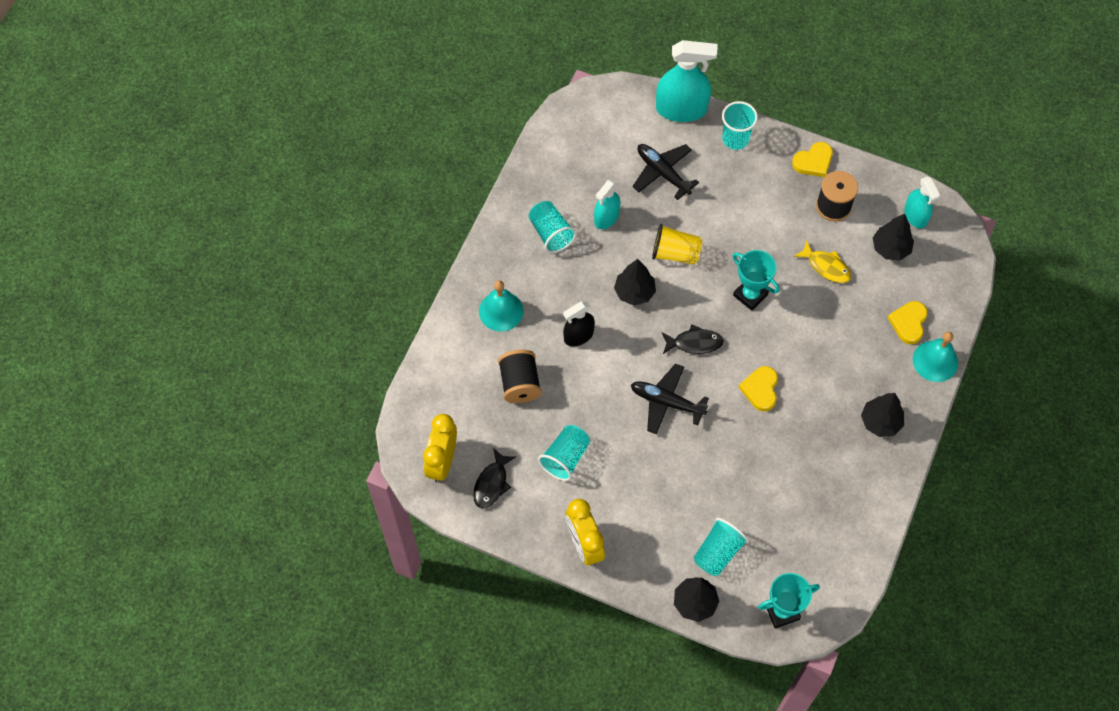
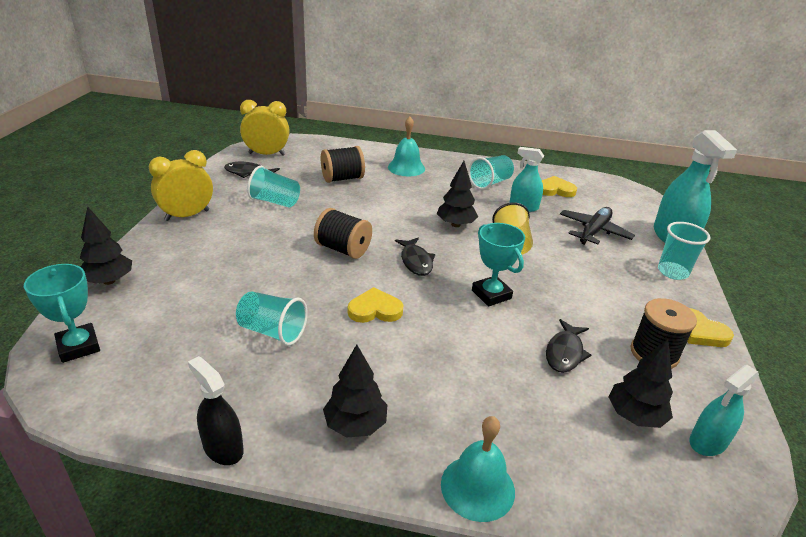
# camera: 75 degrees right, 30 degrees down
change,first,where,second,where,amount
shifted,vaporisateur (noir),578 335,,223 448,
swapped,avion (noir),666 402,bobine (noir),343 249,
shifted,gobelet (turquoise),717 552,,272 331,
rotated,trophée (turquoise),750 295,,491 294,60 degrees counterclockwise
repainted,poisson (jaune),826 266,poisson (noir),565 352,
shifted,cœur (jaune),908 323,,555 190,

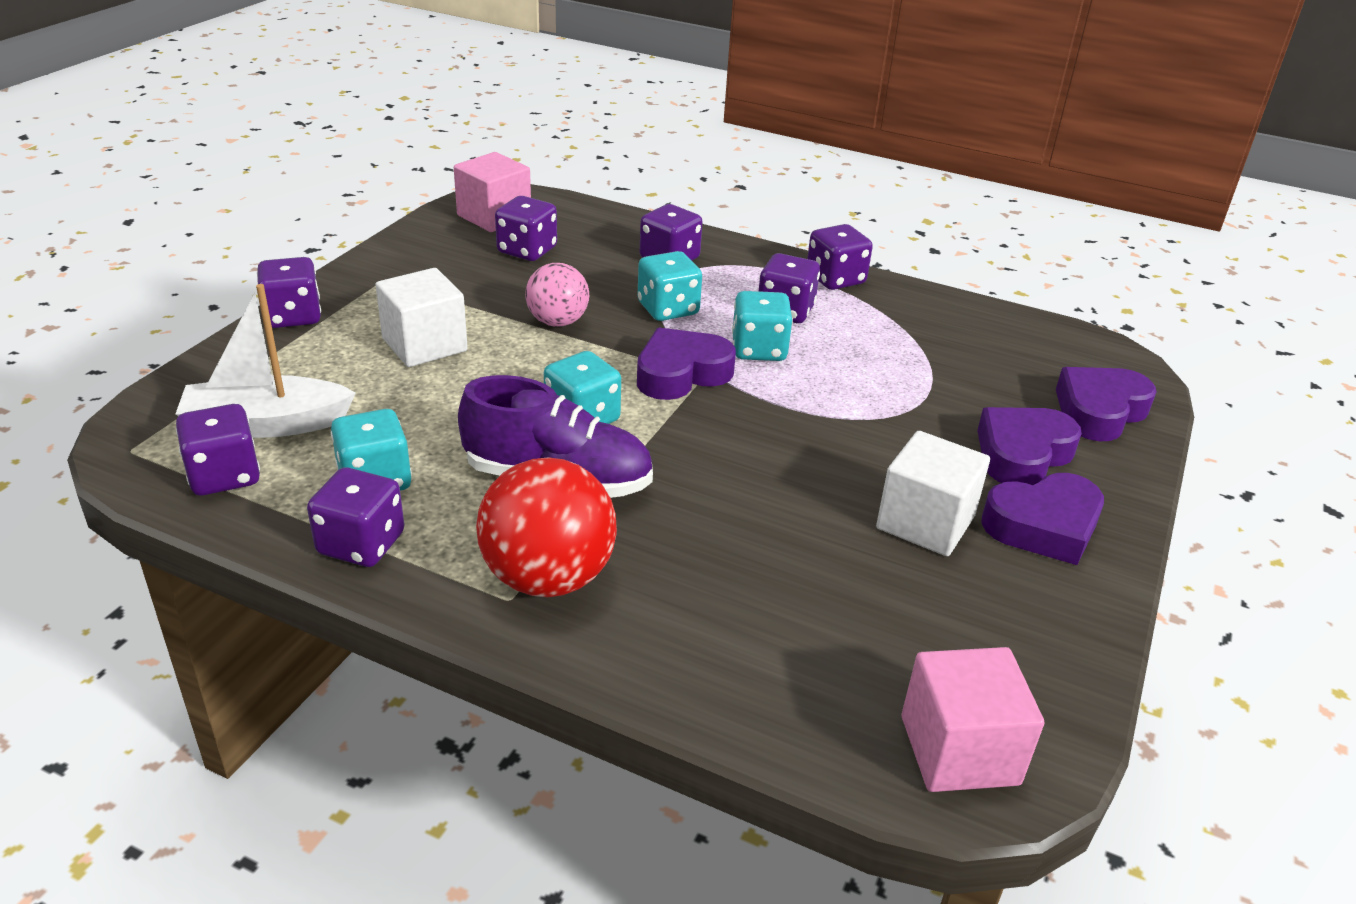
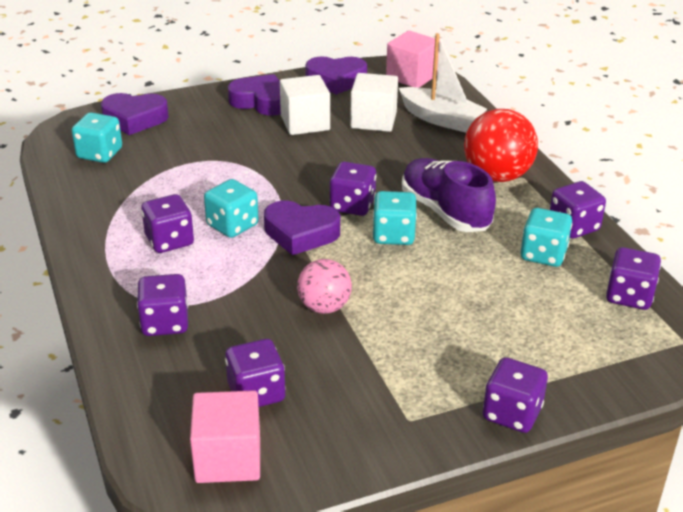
# camera: 135 degrees left, 0 degrees up
change,first,where,second,where,amount
shifted,bateau (blanc),266 424,,441 119,
shifted,cube (blanc),424 345,,373 120,
shifted,dé (turquoise),668 309,,100 154,
shifted,dé (violet),835 279,,352 205,
shifted,cœur (violet),1022 454,,336 80,

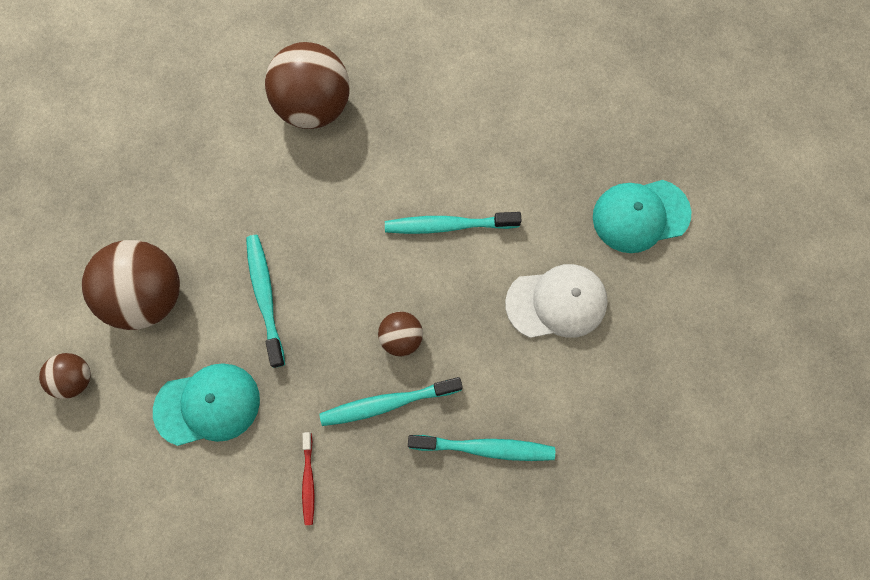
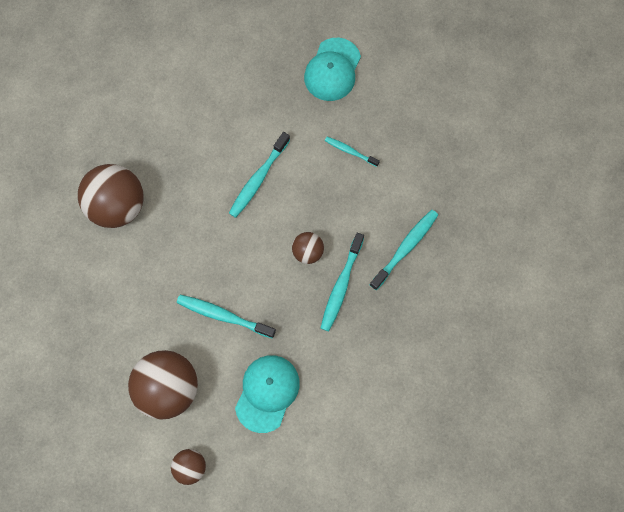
# camera: 55 degrees left, 0 degrees up
change,first,where,second,where,amount
gone,brosse à dents (rouge),308 481,,,
swapped,casquette (blanc),556 302,brosse à dents (turquoise),350 151,

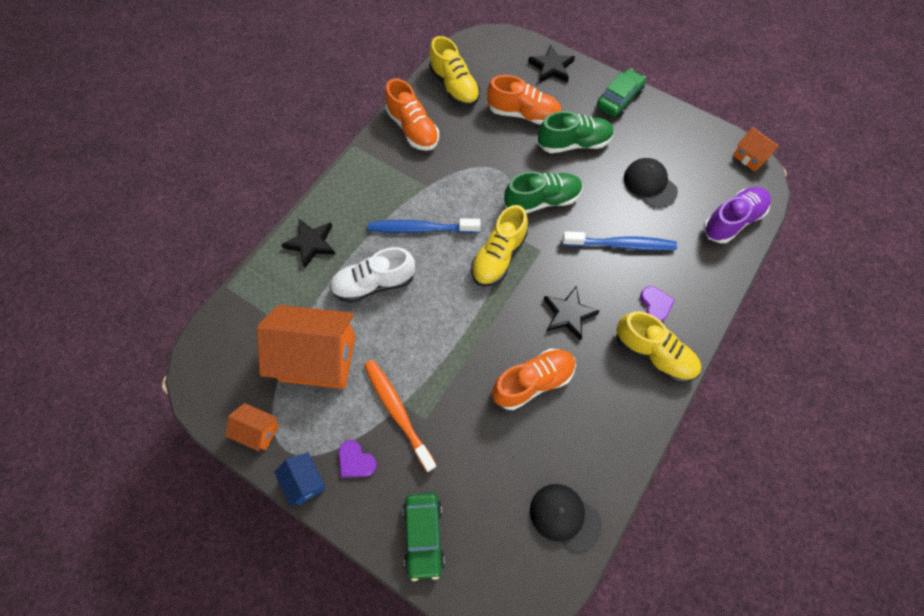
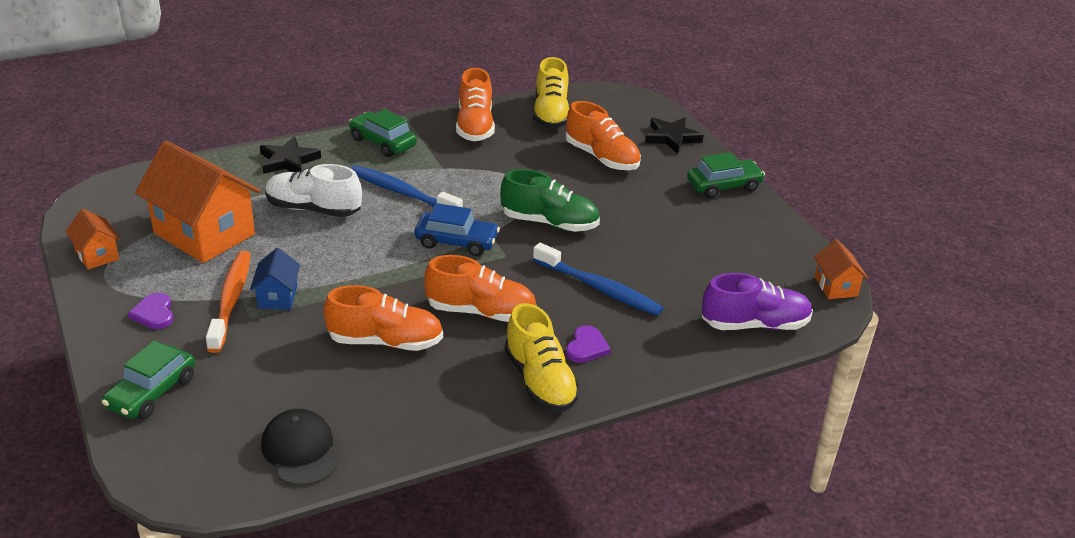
# camera: 30 degrees right, 30 degrees down
change,first,where,second,where,amount
shifted,maison (bleu),305 481,,277 297,
swapped,chaussure (jaune),498 256,voiture (bleu),456 242,
gone,chaussure (vert),574 143,,,
swapped,étoile (noir),568 314,chaussure (orange),481 312,
gone,casquette (noir),650 184,,,
new,,,voiture (vert),382 142,

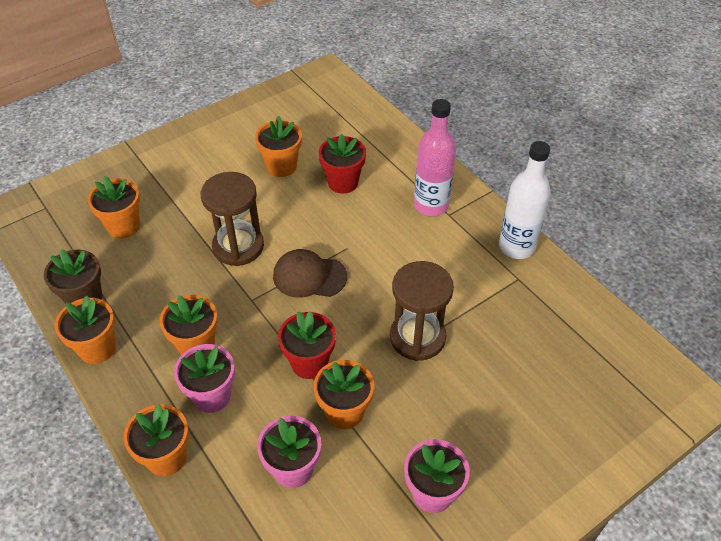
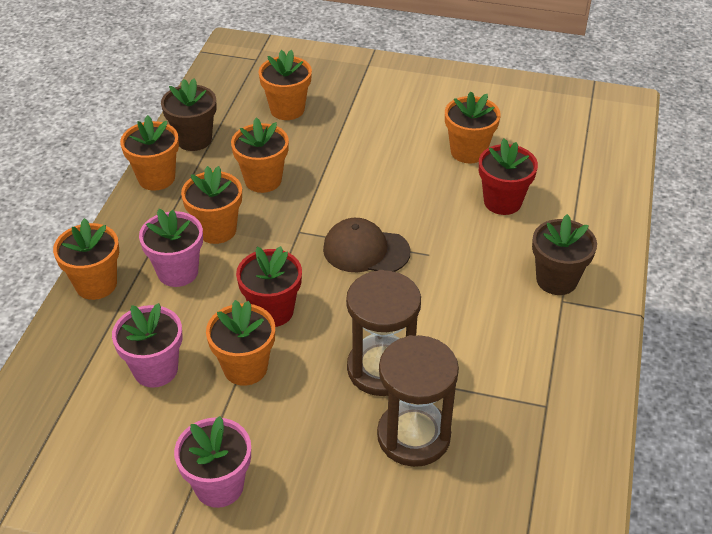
# camera: 50 degrees right, 5 degrees down
change,first,where,second,where,amount
shifted,sablier (marron),238 246,,413 436,
rotated,casquette (marron),309 276,,365 250,45 degrees counterclockwise
swapped,bouteille (rose),431 205,pot de fleurs (marron),556 280,
gone,bouteille (blanc),516 247,,,
new,,,pot de fleurs (orange),263 180,

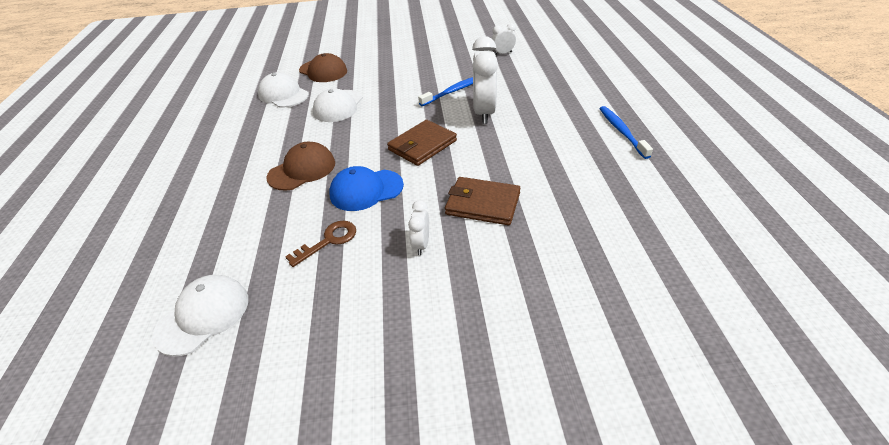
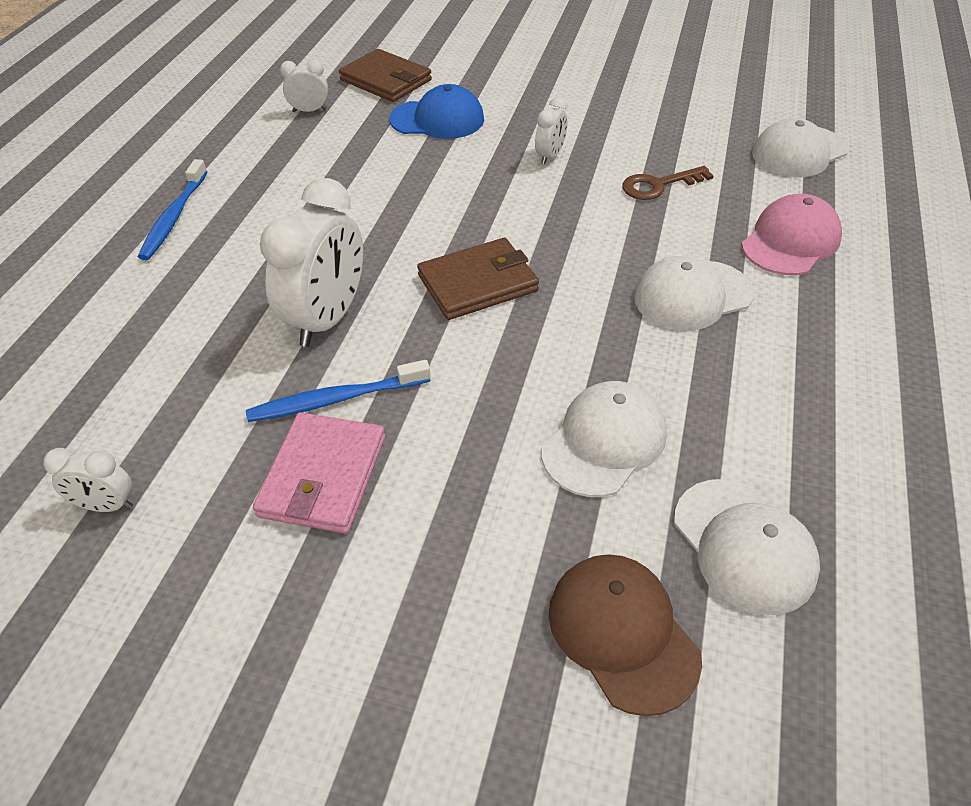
# camera: 160 degrees left, 5 degrees up
change,first,where,second,where,amount
repainted,casquette (marron),302 170,casquette (blanc),692 295,
shifted,casquette (bleu),366 190,,437 119,
shifted,portefeuille (marron),482 204,,386 80,
new,,,portefeuille (rose),323 476,
new,,,réveil (blanc),309 111,
new,,,casquette (rose),790 241,

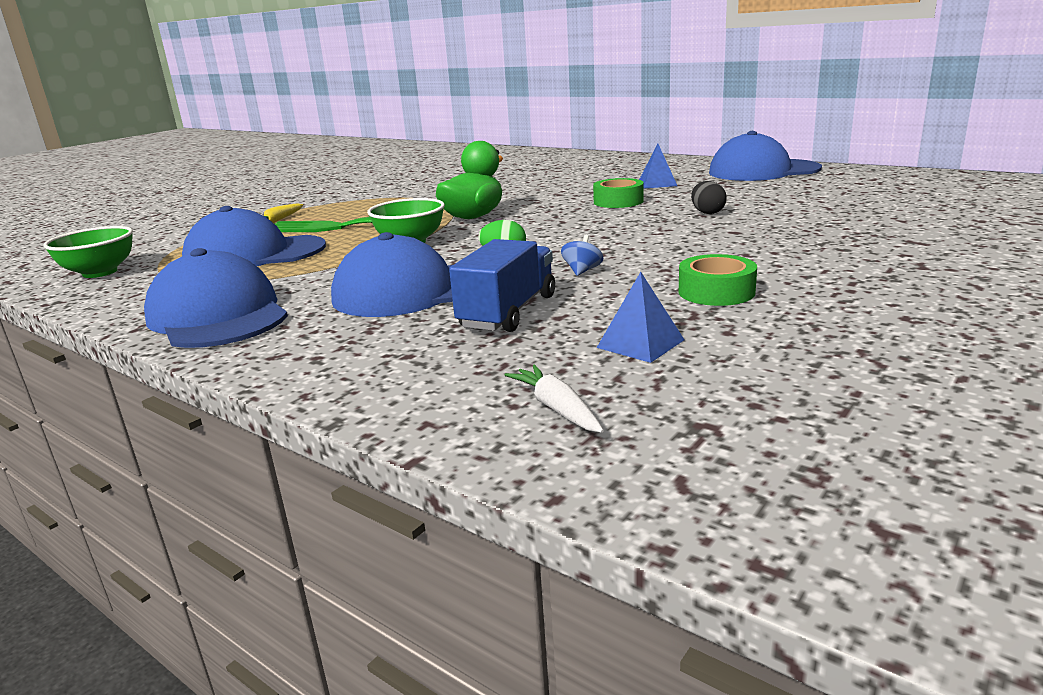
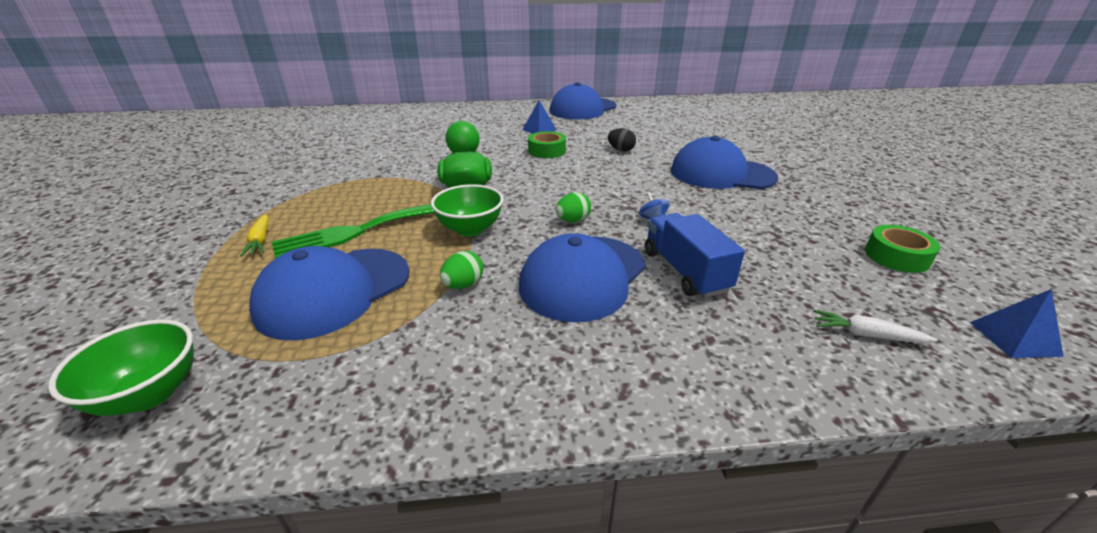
# camera: 45 degrees left, 10 degrees up
change,first,where,second,where,amount
shifted,casquette (bleu),218 315,,721 174,
shifted,pyramide (bleu),640 343,,1014 338,
shifted,ruban adhésif (vert),716 292,,896 256,
new,,,œuf (vert),463 285,

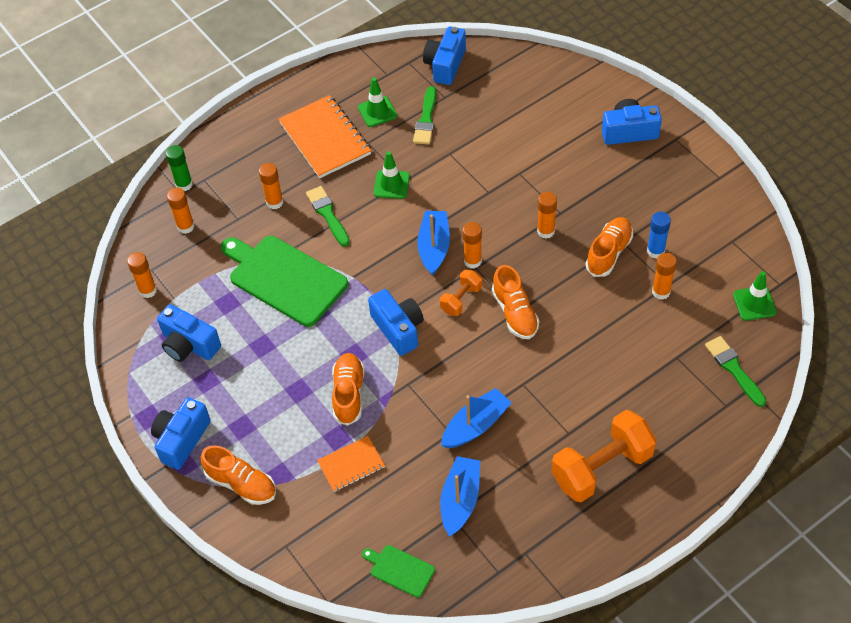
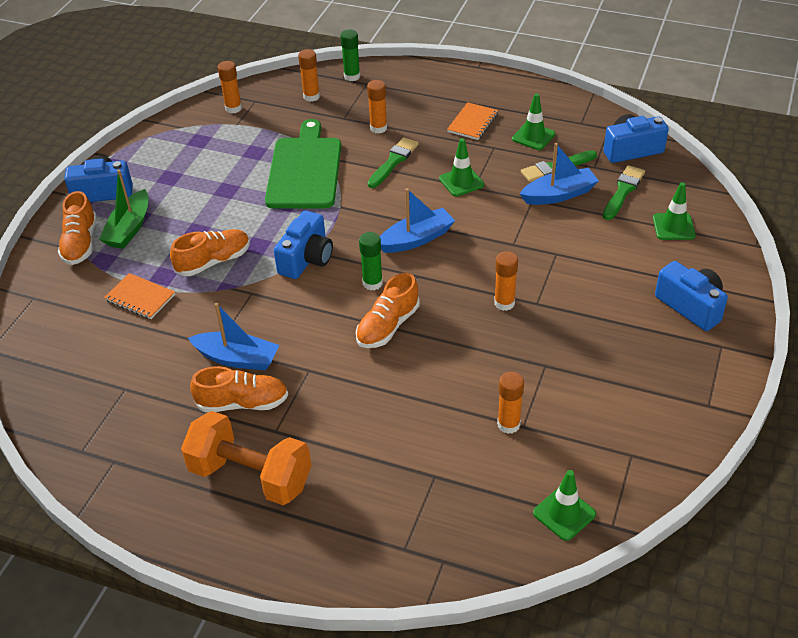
# camera: 55 degrees right, 10 degrees down
change,first,where,second,where,amount
gone,appareil photo (bleu),189 345,,,
scaled,carnet (orange),325 138,,472 122,x0.56
gone,planche à découper (vert),400 570,,,
swapped,haltère (orange),461 299,bâton de colle (vert),372 283,
shifted,bateau (bleu),460 500,,559 195,
gone,bâton de colle (orange),472 261,,,
shifted,chaussure (orange),609 253,,243 403,
gone,bâton de colle (bleu),655 251,,,
shifted,pinceau (vert),734 369,,623 191,
new,,,bateau (vert),129 228,
new,,,cône de chantier (vert),673 227,

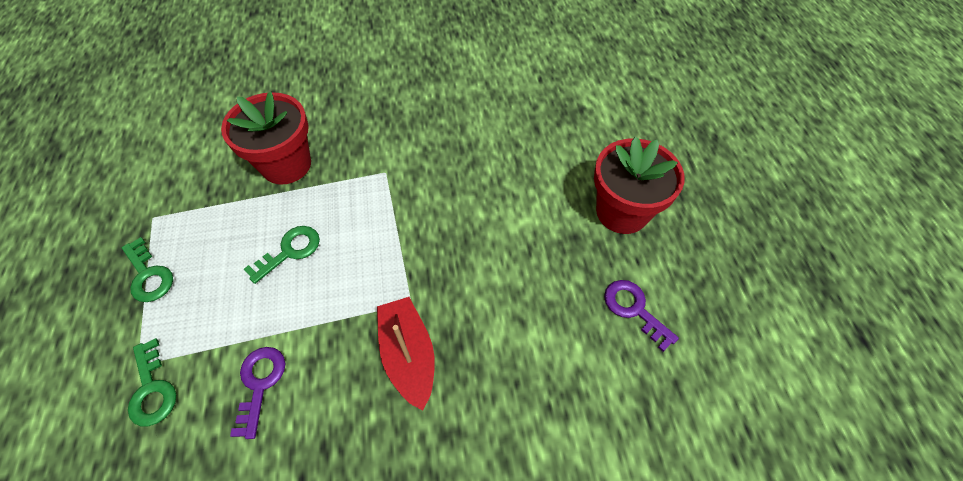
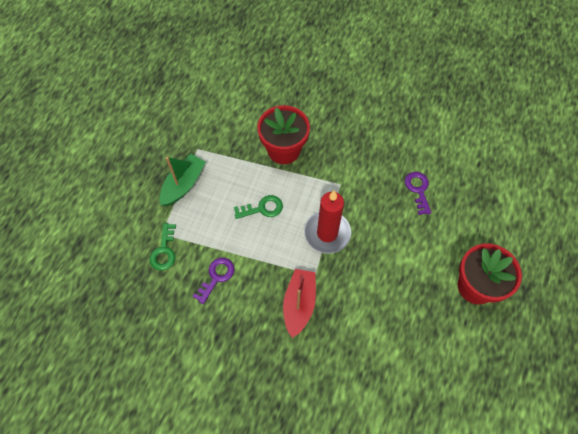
# camera: 30 degrees right, 5 degrees up
change,first,where,second,where,amount
swapped,clé (vert),149 275,bateau (vert),183 184,
shifted,clé (violet),634 309,,418 189,
new,,,bougie (rouge),327 233,

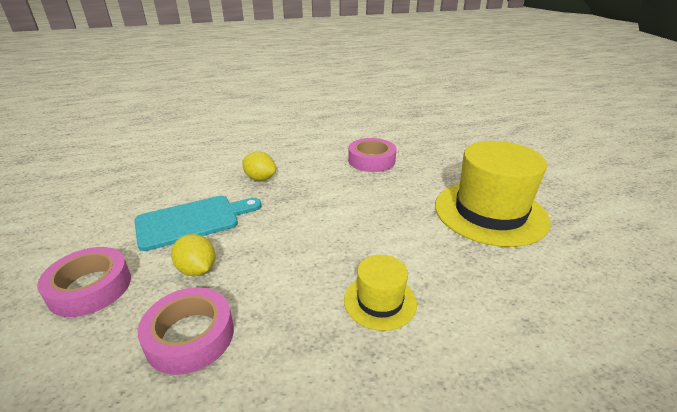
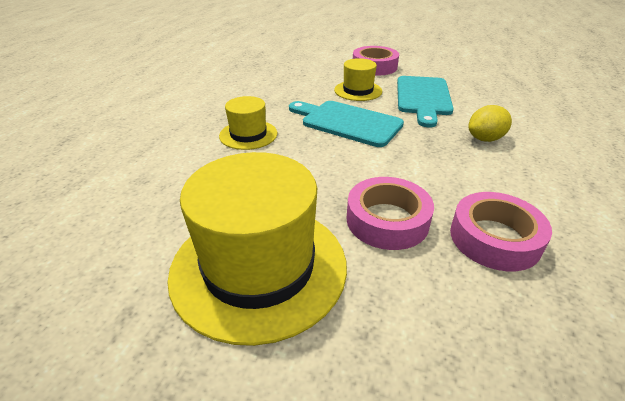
# camera: 125 degrees right, 5 degrees up
change,first,where,second,where,amount
shifted,ruban adhésif (rose),190 336,,387 220,
swapped,citron (jaune),197 270,chapeau (jaune),358 91,
new,,,planche à découper (turquoise),347 122,

